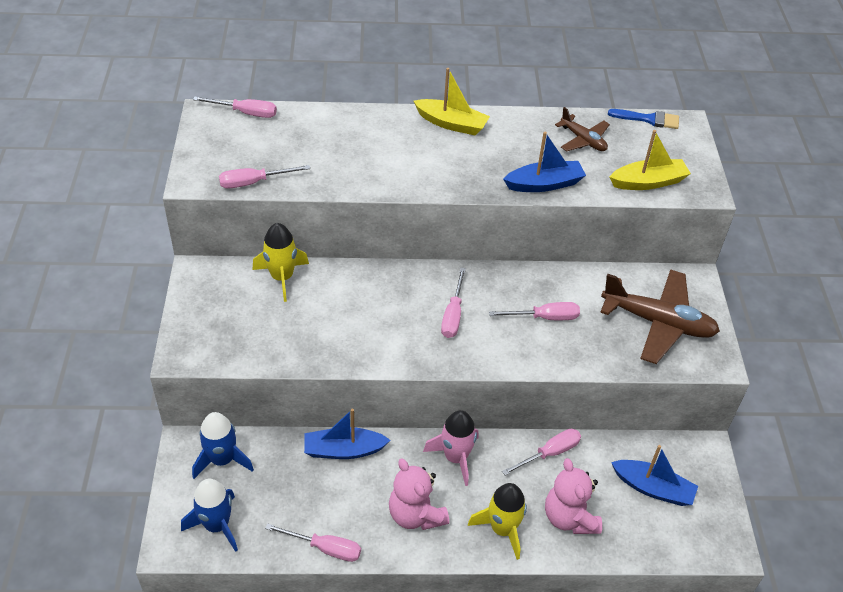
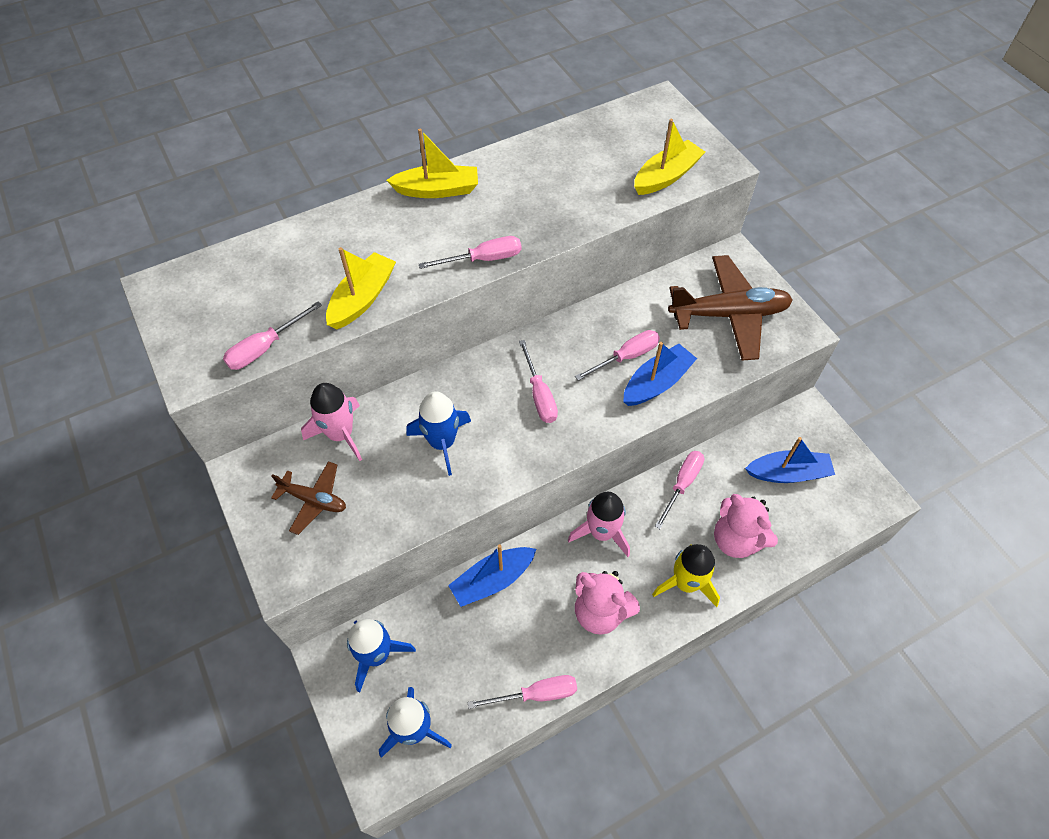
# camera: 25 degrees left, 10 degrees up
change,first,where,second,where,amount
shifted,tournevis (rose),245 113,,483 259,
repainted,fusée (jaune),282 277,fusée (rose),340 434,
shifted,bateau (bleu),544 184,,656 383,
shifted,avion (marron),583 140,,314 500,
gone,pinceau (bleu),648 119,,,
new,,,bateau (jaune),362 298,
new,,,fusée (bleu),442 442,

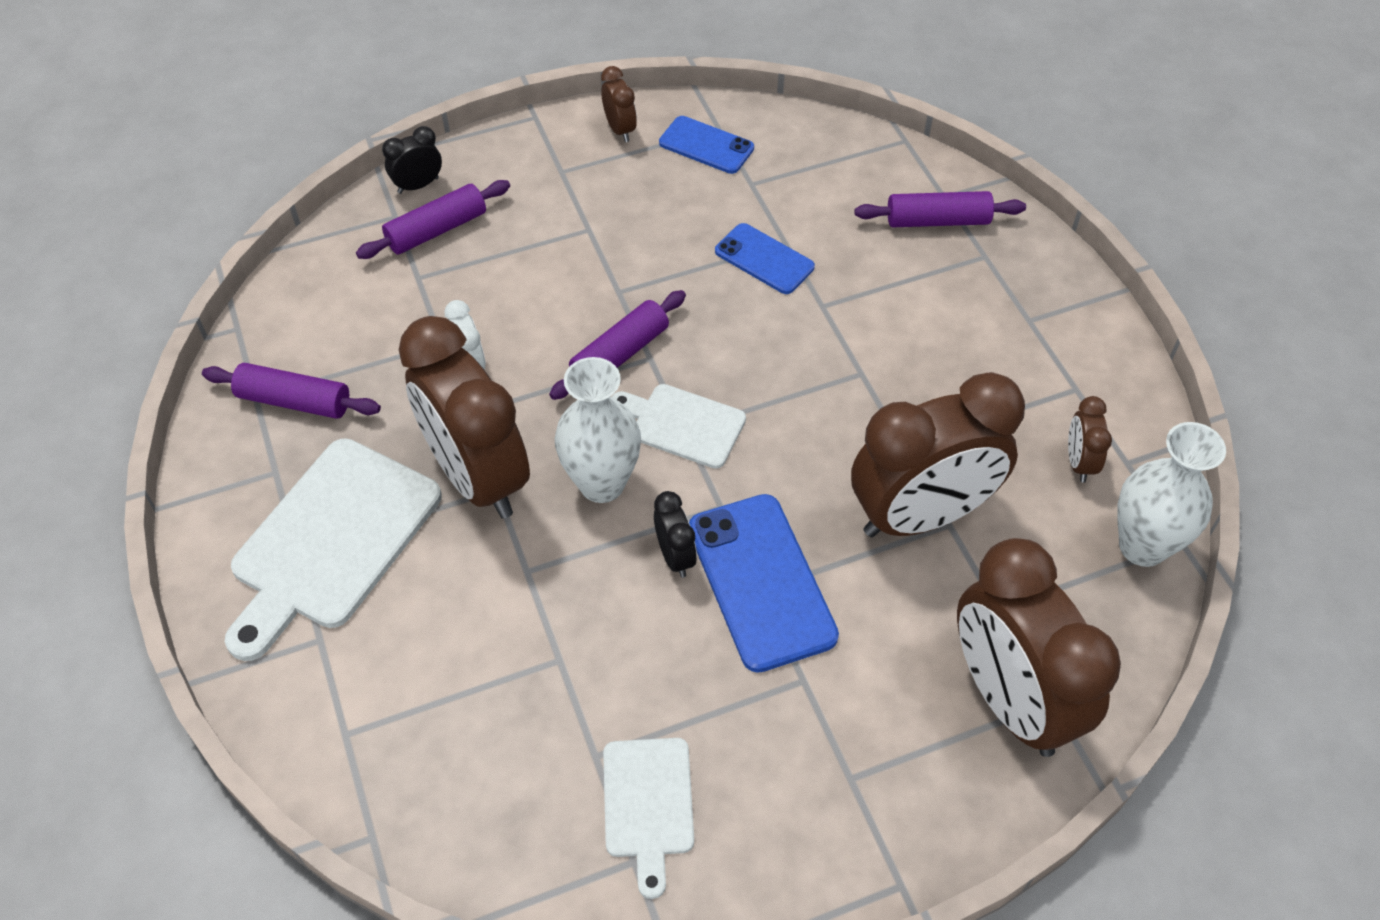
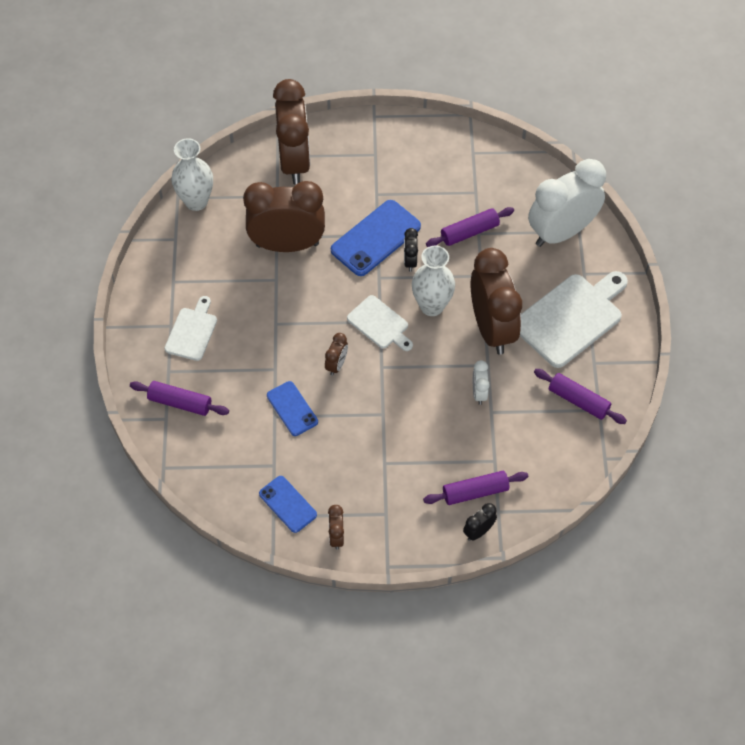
# camera: 160 degrees left, 5 degrees up
change,first,where,second,where,amount
rotated,réveil (noir),418 185,,478 531,150 degrees clockwise
shifted,rouleau à pâtisserie (violet),620 354,,469 232,
shifted,planche à découper (blanc),648 804,,192 331,
rotated,téléphone (bleu),761 581,,375 238,45 degrees clockwise
shifted,réveil (marron),1079 462,,336 365,
new,,,réveil (blanc),561 232,

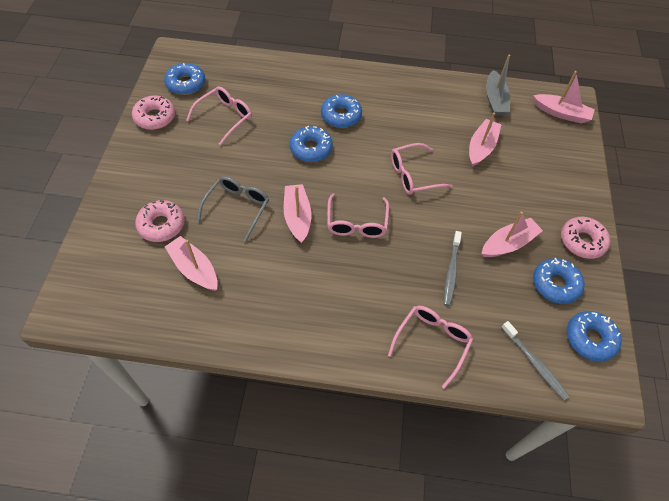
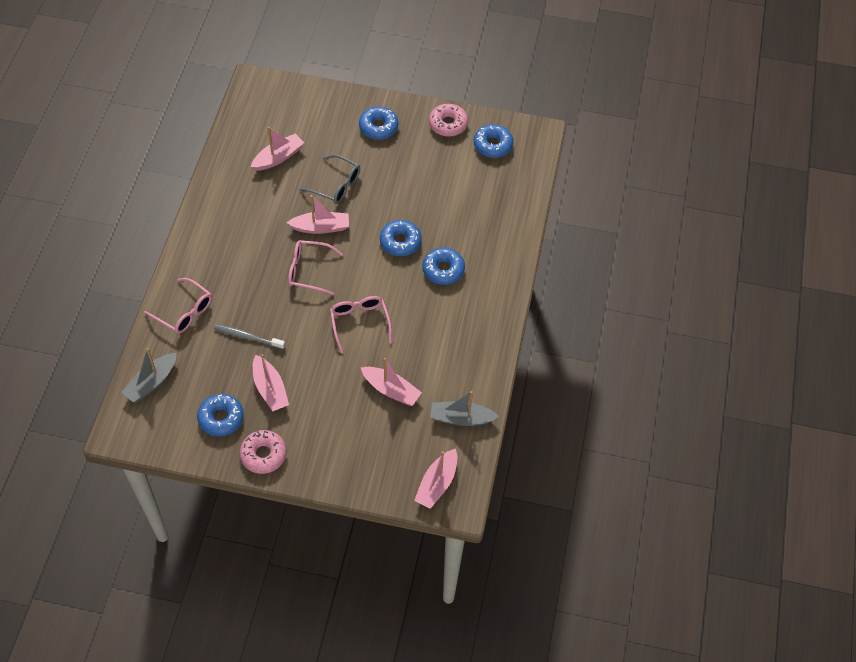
# camera: 95 degrees right, 0 degrees up
change,first,where,second,where,amount
gone,beignet (rose),161 225,,,
gone,lunettes (rose),225 117,,,
swapped,brosse à dents (gris),534 363,bateau (gris),152 382,
shifted,beignet (bleu),590 339,,378 127,

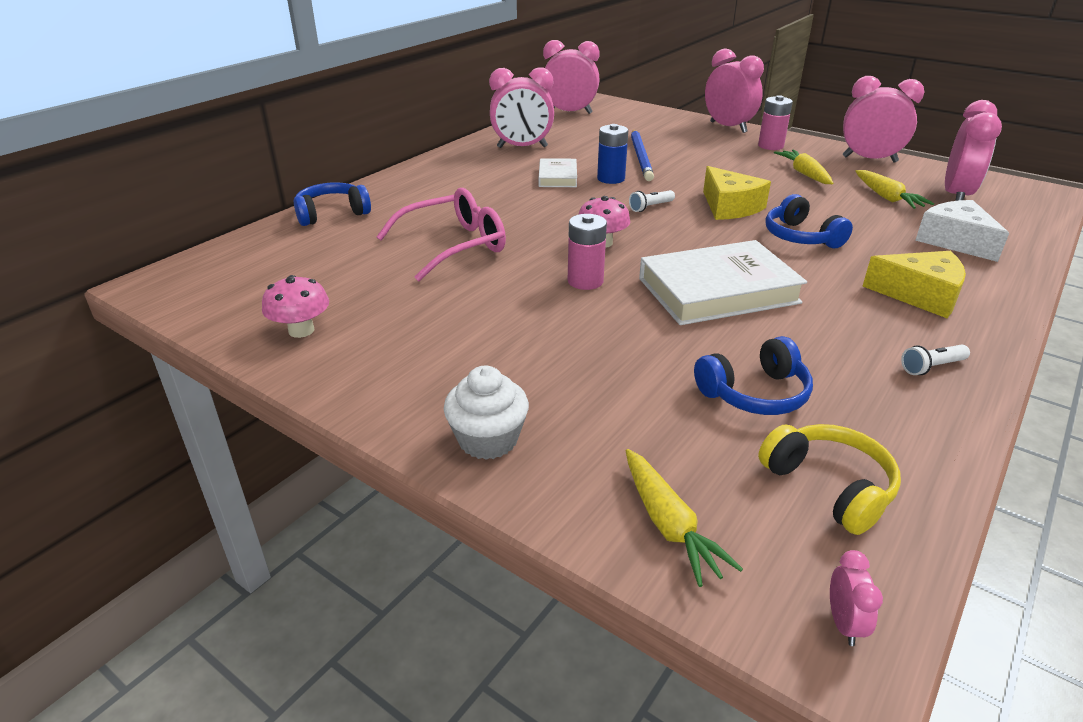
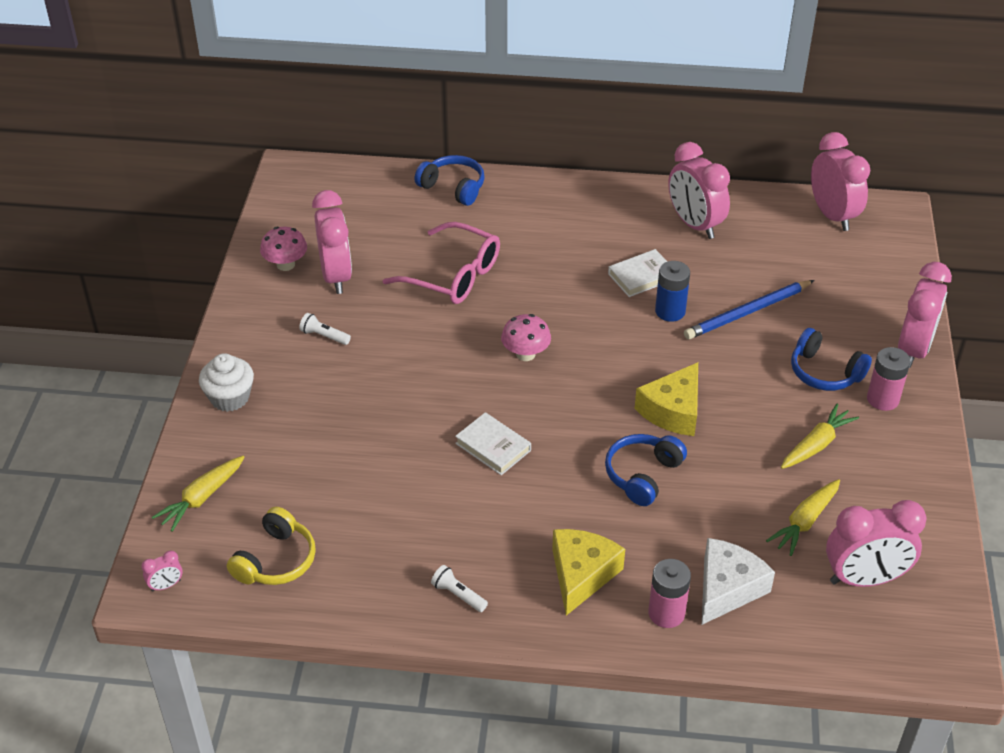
# camera: 60 degrees right, 10 degrees up
change,first,where,second,where,amount
shifted,pile (rose),585 281,,666 613,
shifted,lampe de poche (blanc),650 207,,324 336,
scaled,livre (blanc),718 290,,493 447,x0.53
shifted,casque audio (bleu),754 393,,824 372,
shifted,réveil (rose),869 159,,336 276,
rotated,fromage (jaune),920 295,,581 574,150 degrees counterclockwise

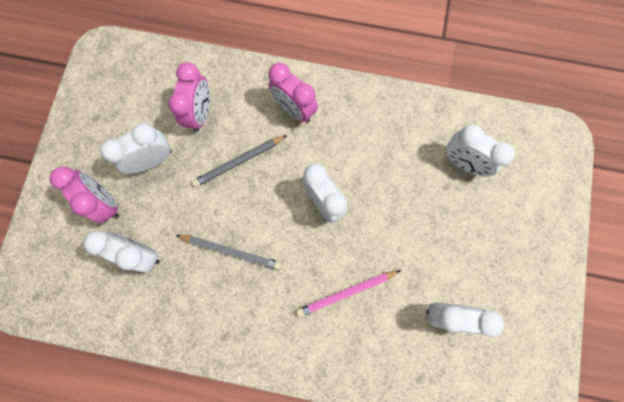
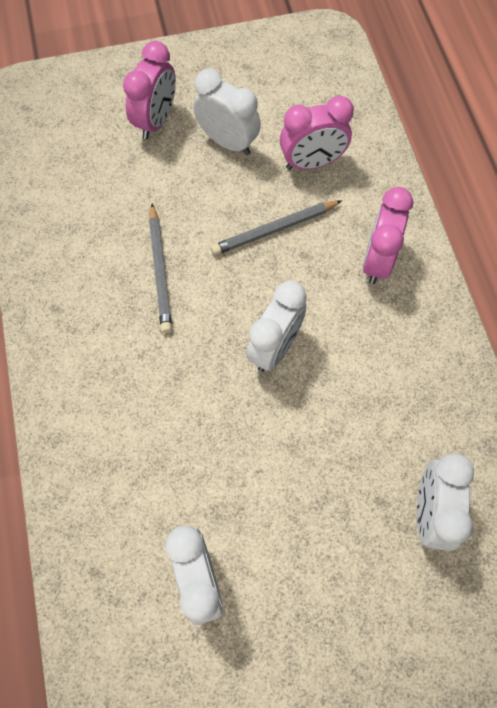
# camera: 65 degrees right, 10 degrees down
change,first,where,second,where,amount
gone,réveil (blanc),141 253,,,
rotated,crayon (gris),239 162,,274 229,60 degrees counterclockwise
gone,crayon (rose),346 292,,,

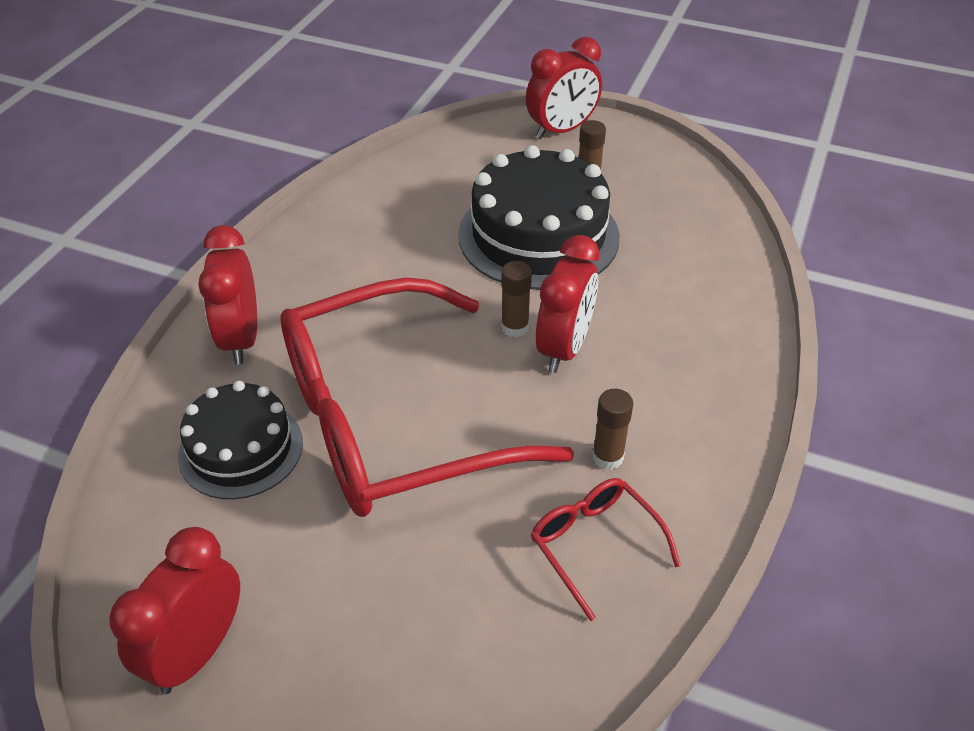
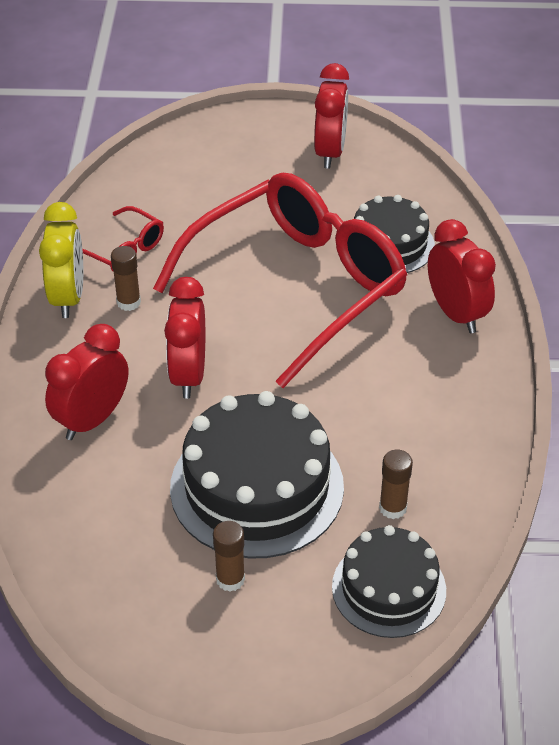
# camera: 160 degrees right, 0 degrees up
change,first,where,second,where,amount
shifted,bâton de colle (marron),515 327,,393 508,
shifted,réveil (rouge),561 130,,92 419,
new,,,réveil (jaune),68 297,
new,,,gâteau (noir),389 588,

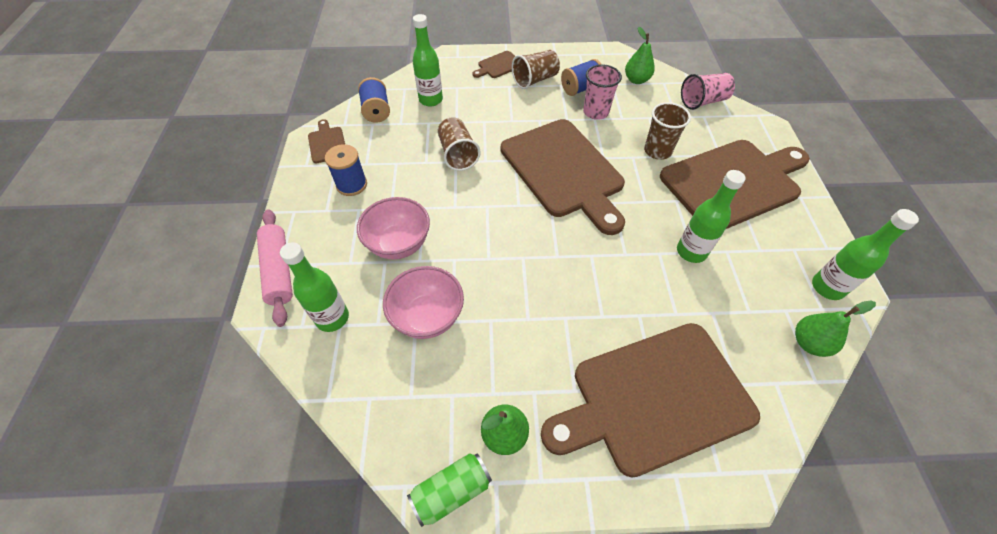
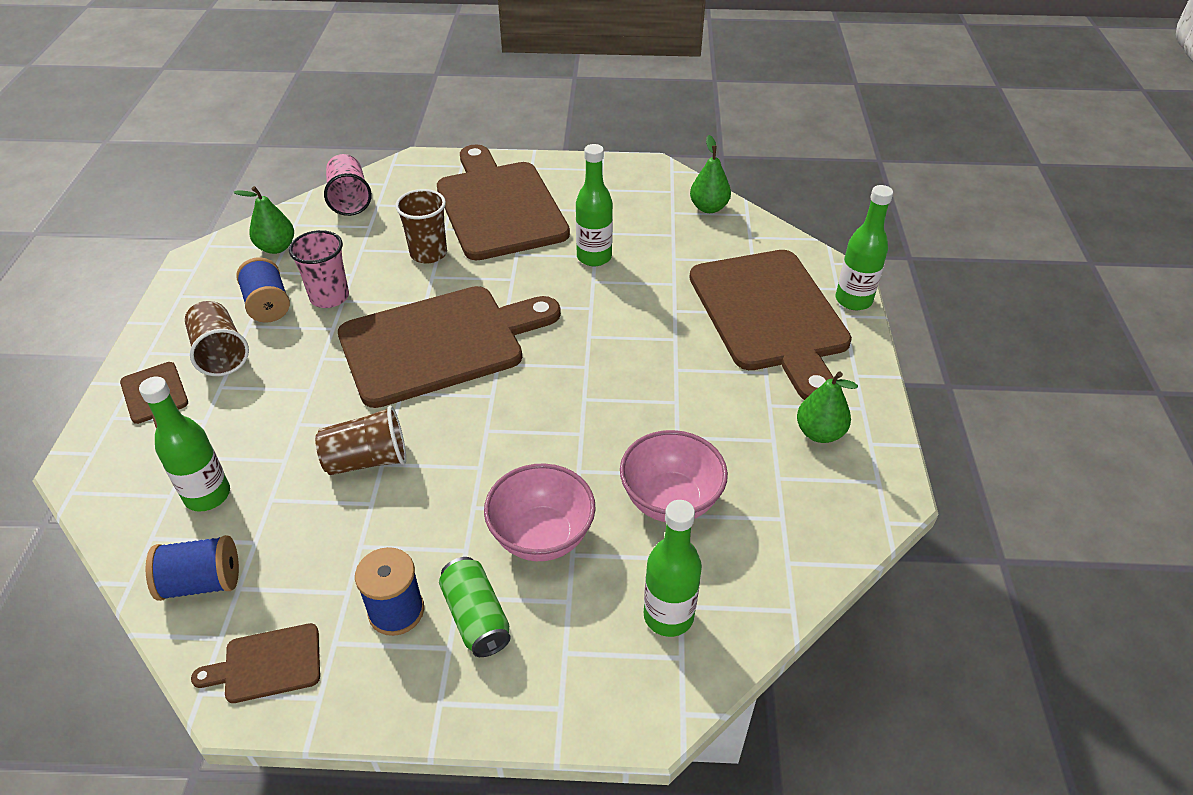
# camera: 85 degrees left, 10 degrees down
change,first,where,second,where,amount
gone,rouleau à pâtisserie (rose),278 270,,,
shifted,canette (vert),451 491,,476 617,
shifted,bouteille (vert),827 287,,853 300,

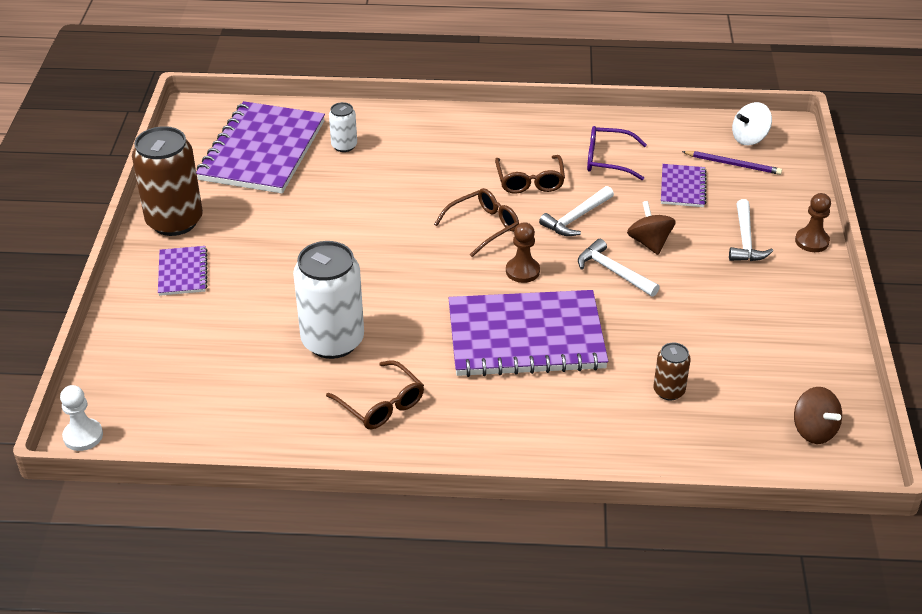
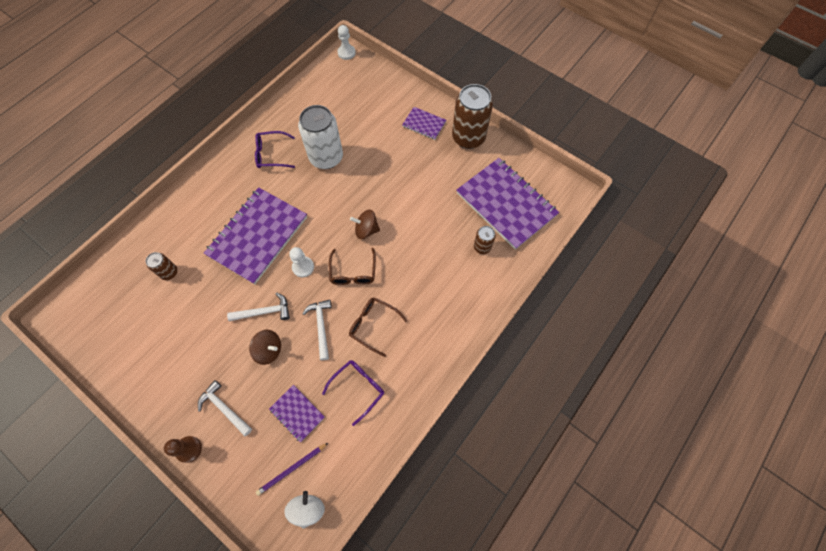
# camera: 125 degrees right, 25 degrees up
change,first,where,second,where,amount
repainted,lunettes (marron),381 404,lunettes (violet),271 154,
repainted,canette (blanc),344 146,canette (marron),482 247,
repainted,pion (marron),522 271,pion (blanc),303 267,
shifted,toupie (marron),813 430,,366 230,

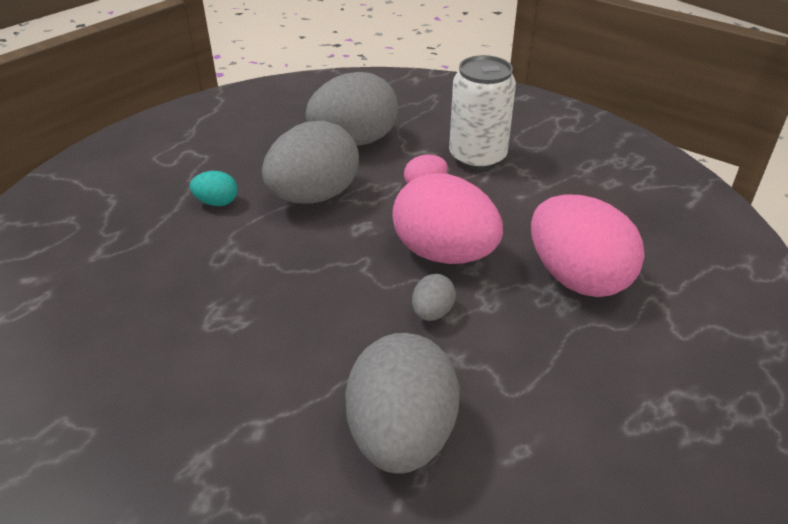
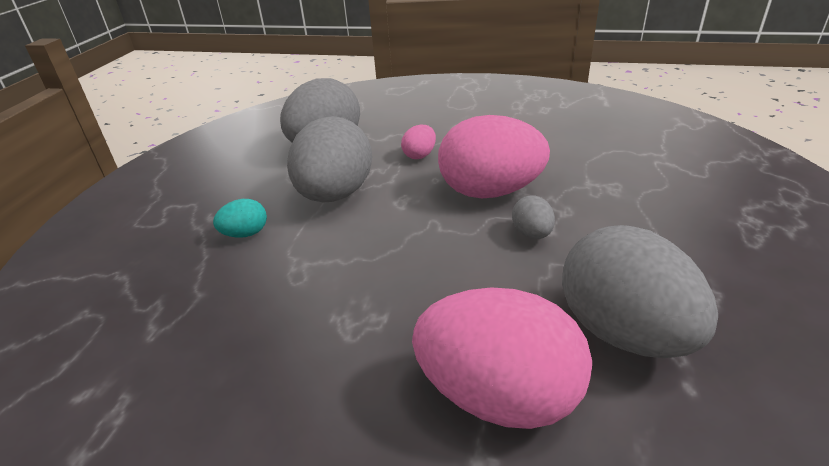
# camera: 30 degrees left, 5 degrees down
change,first,where,second,where,amount
gone,canette (blanc),477 157,,,
shifted,œuf (rose),577 278,,498 395,

